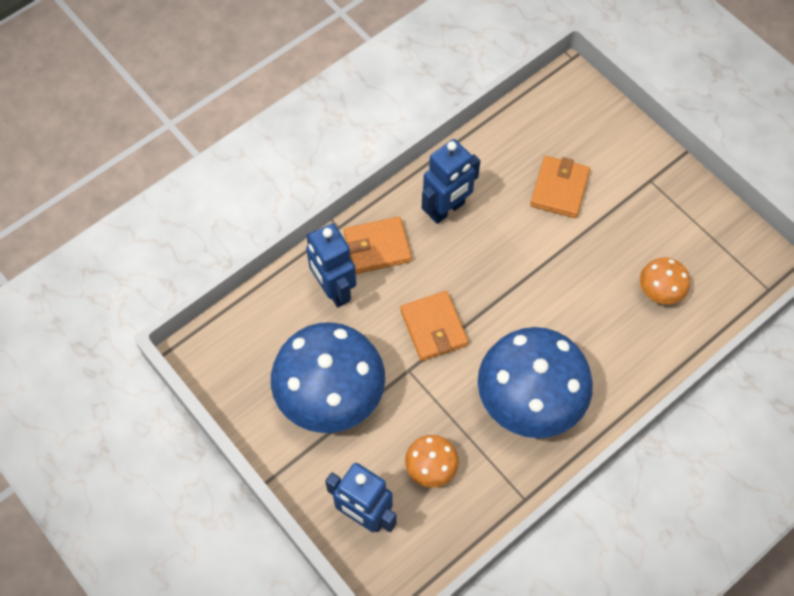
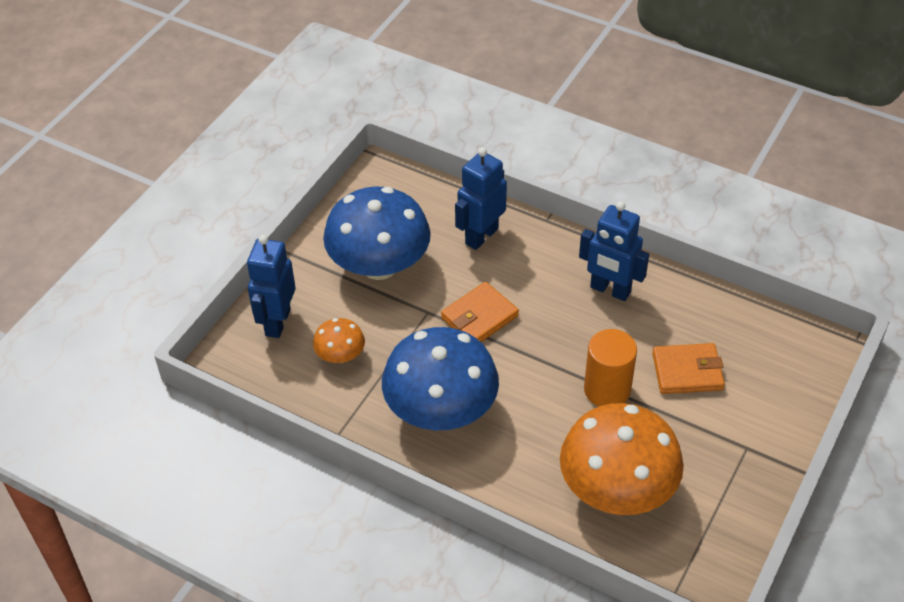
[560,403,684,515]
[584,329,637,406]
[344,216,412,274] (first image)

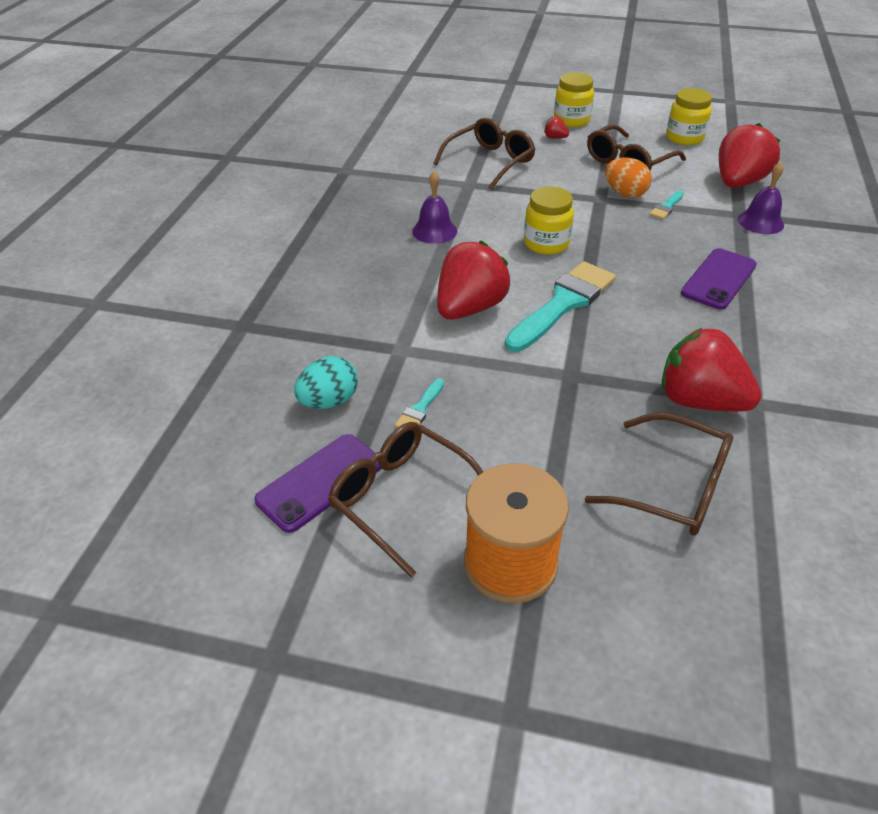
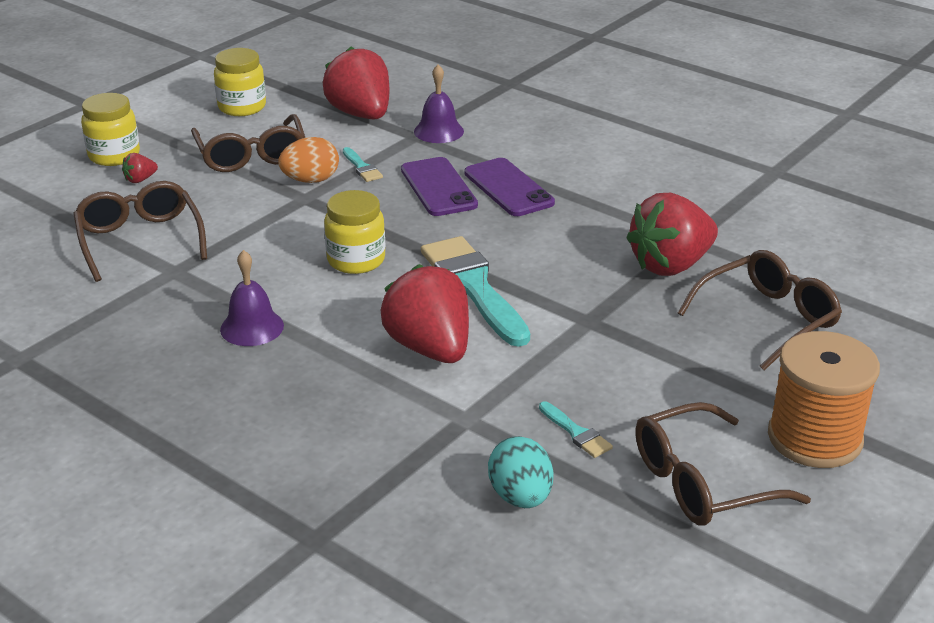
[401,157,478,216]

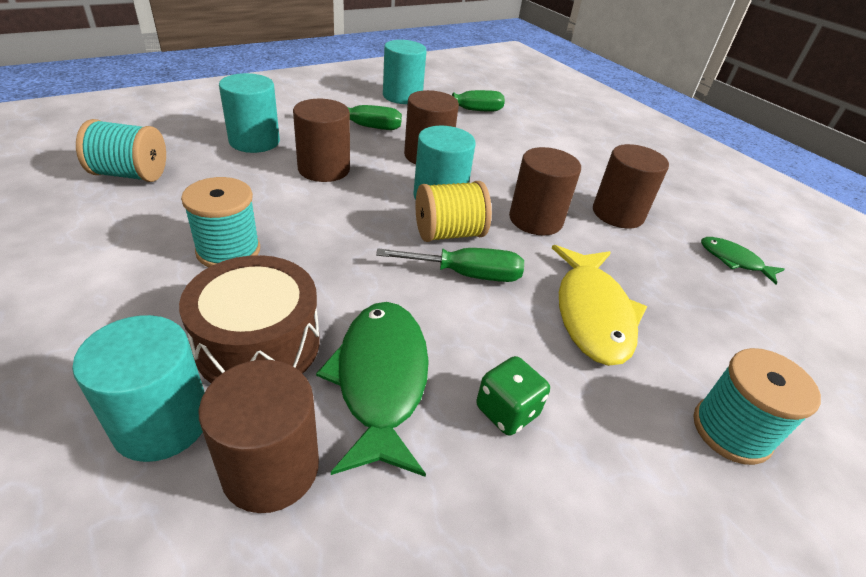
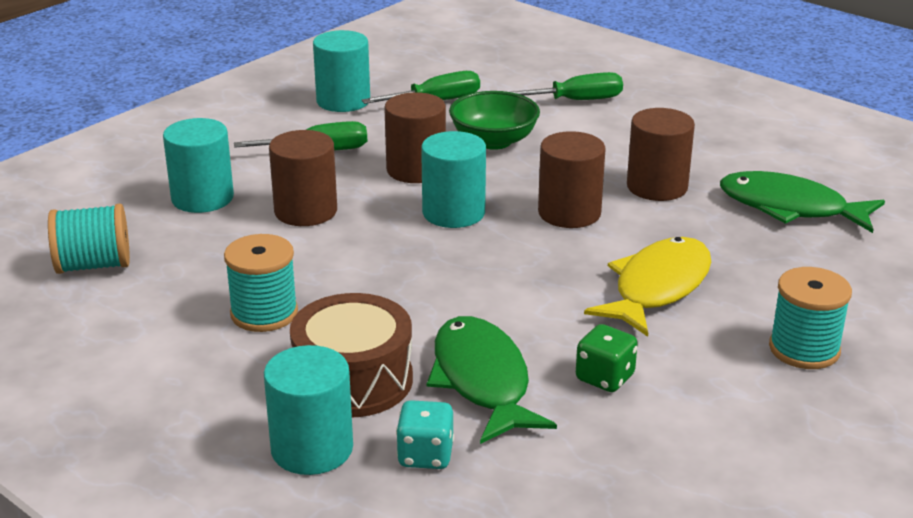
[396,400,454,469]
[449,91,540,150]
[512,72,623,100]
[584,237,711,337]
[720,171,885,233]
[416,181,492,242] (first image)

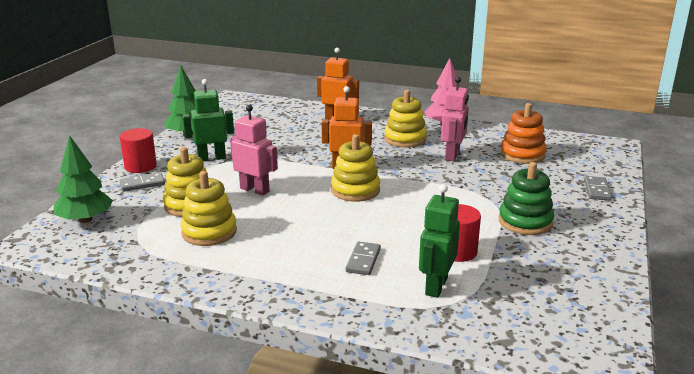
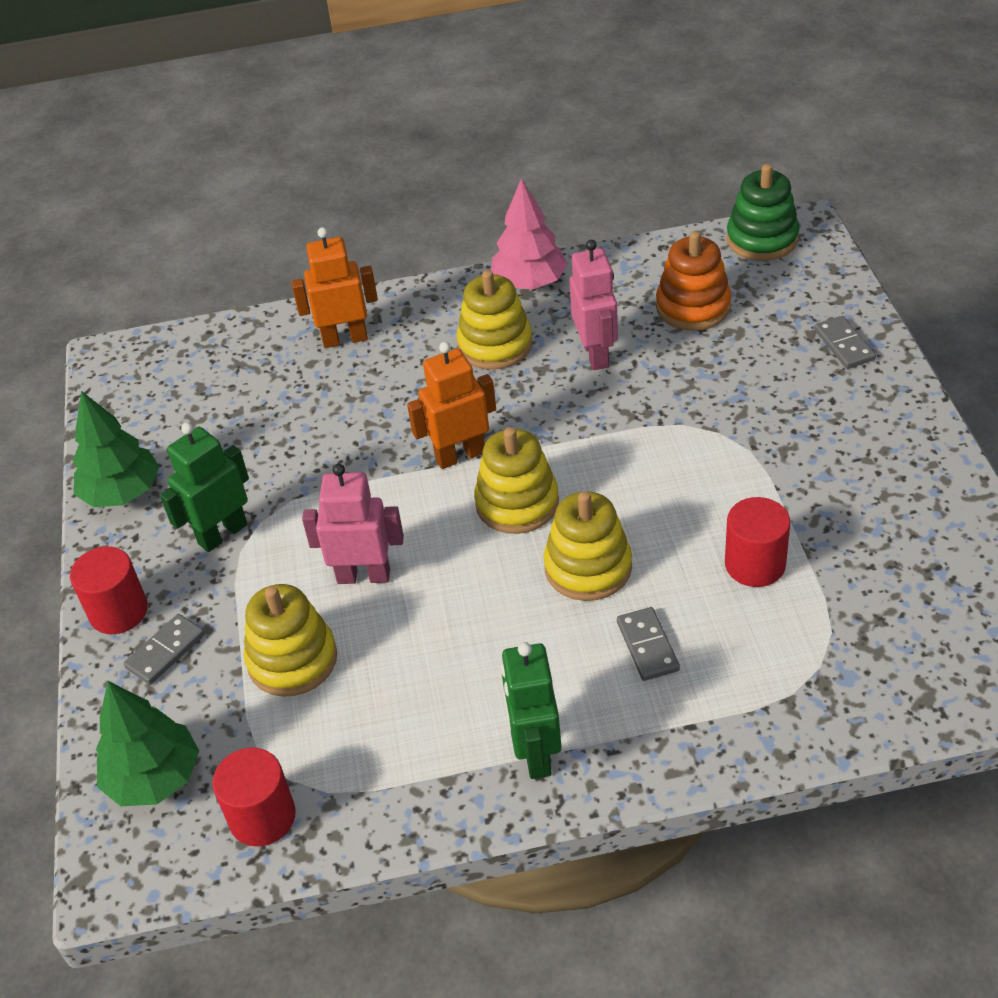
[212,748,296,847]
[501,642,561,779]
[543,491,632,601]
[727,164,800,261]

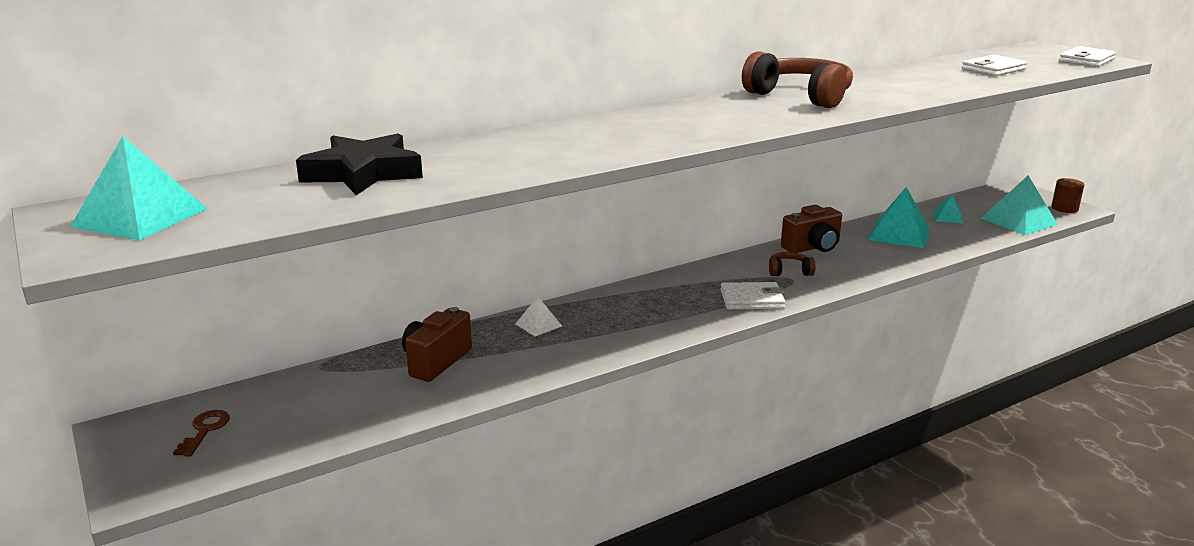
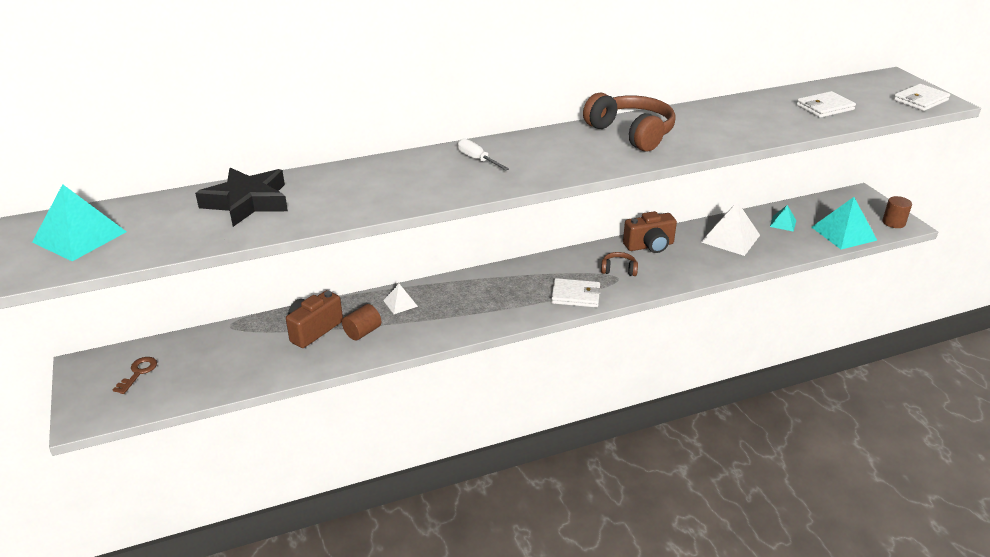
[342,304,381,340]
[458,138,509,170]
[701,201,760,256]

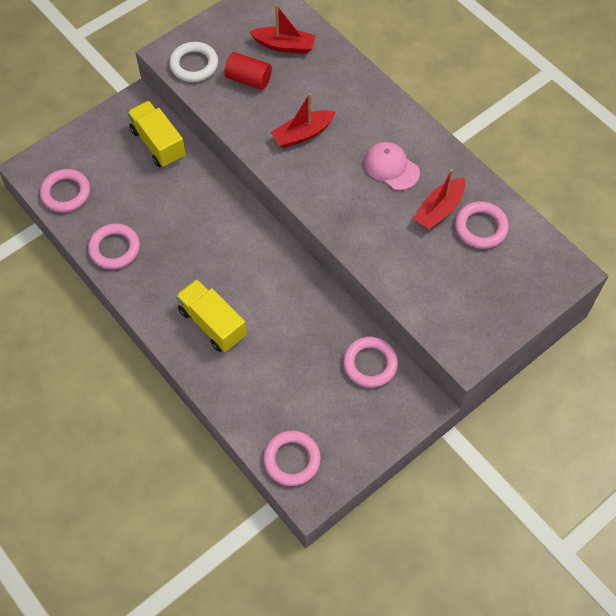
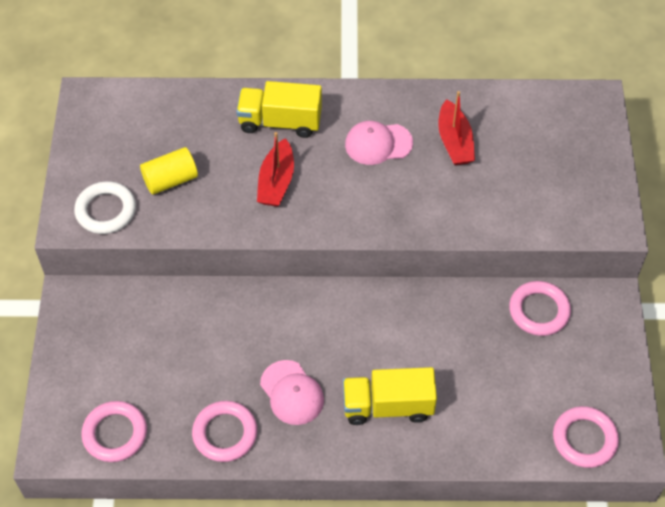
[140,147,198,195]
[236,81,322,138]
[260,360,324,425]
[250,4,316,54] (first image)
[455,201,509,249] (first image)

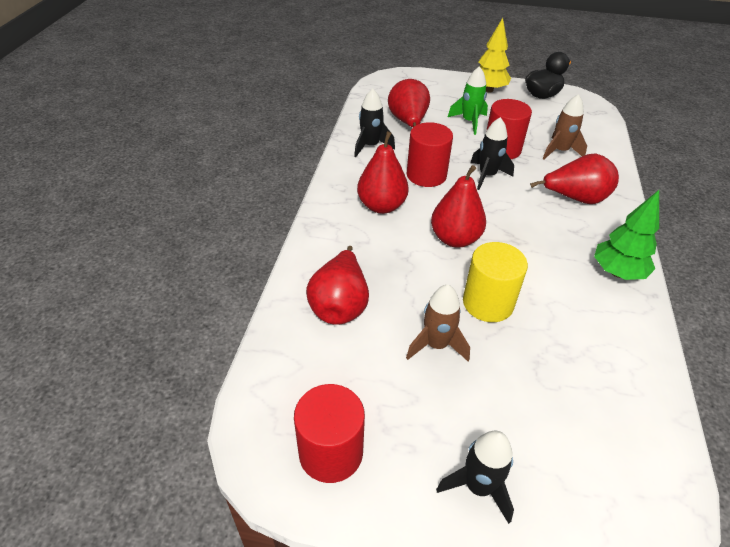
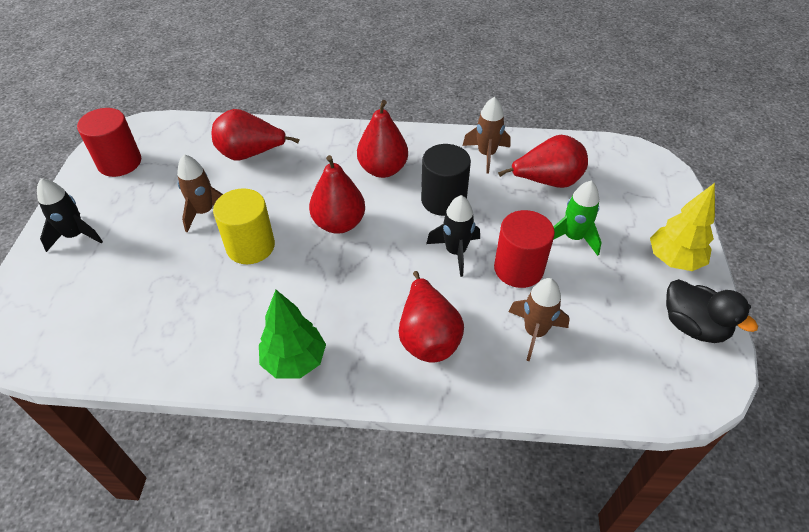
[421,144,471,216]
[463,97,511,174]

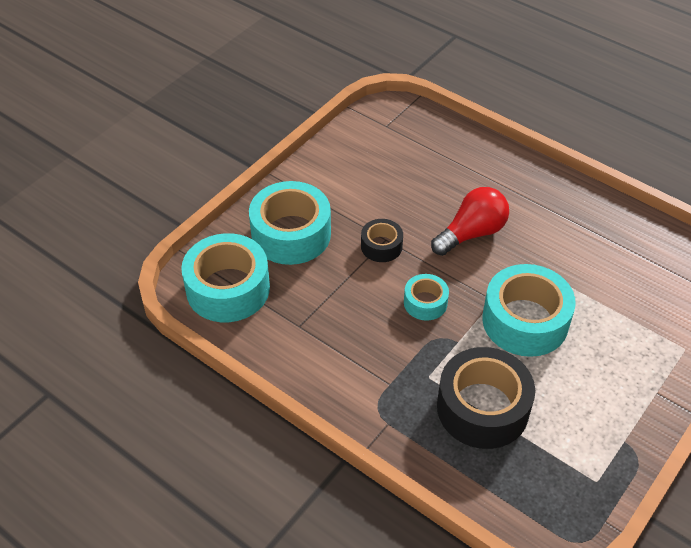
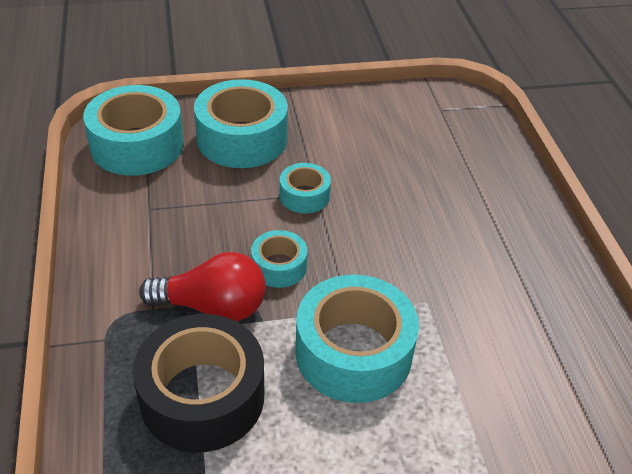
[139,252,266,321]
[280,163,331,213]

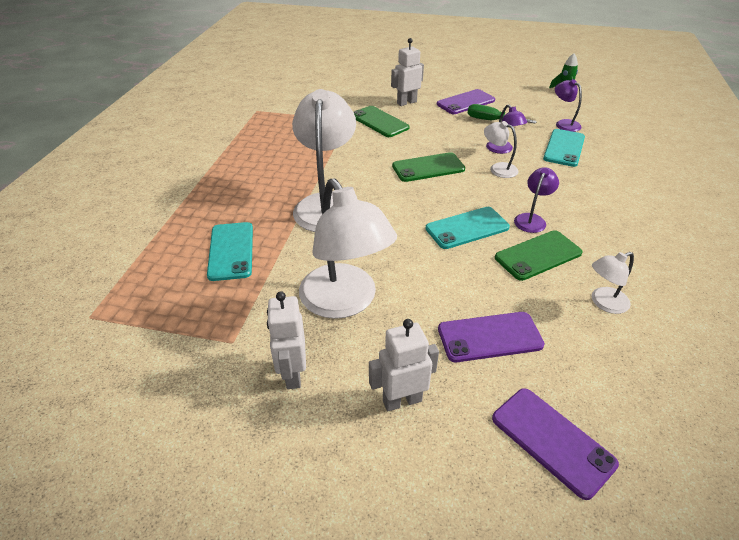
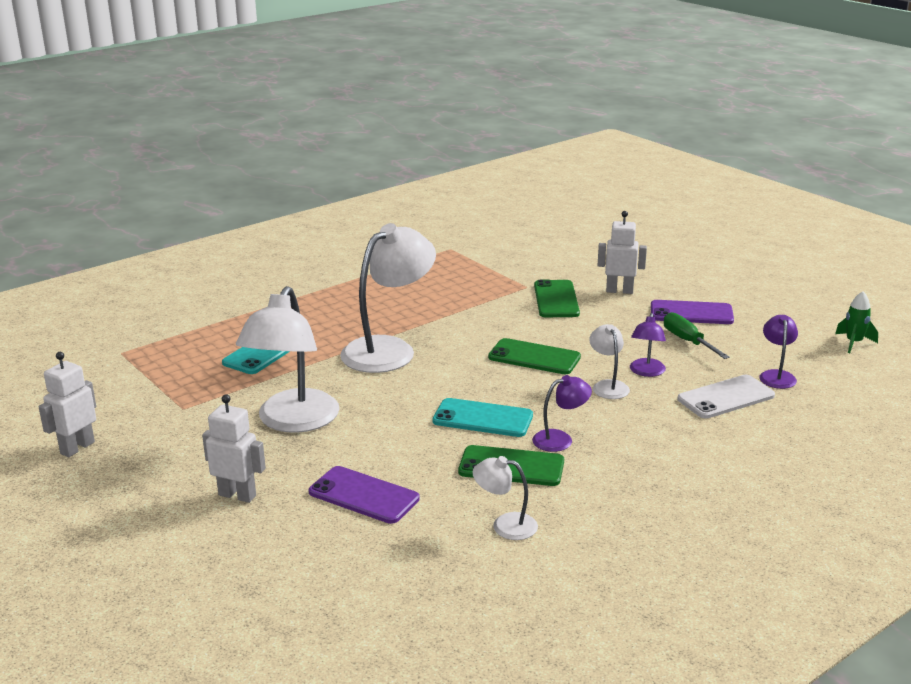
[38,352,96,457]
[678,375,775,419]
[492,388,619,500] (first image)

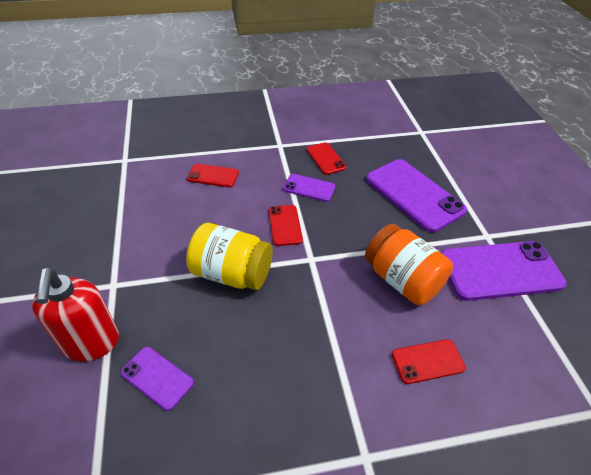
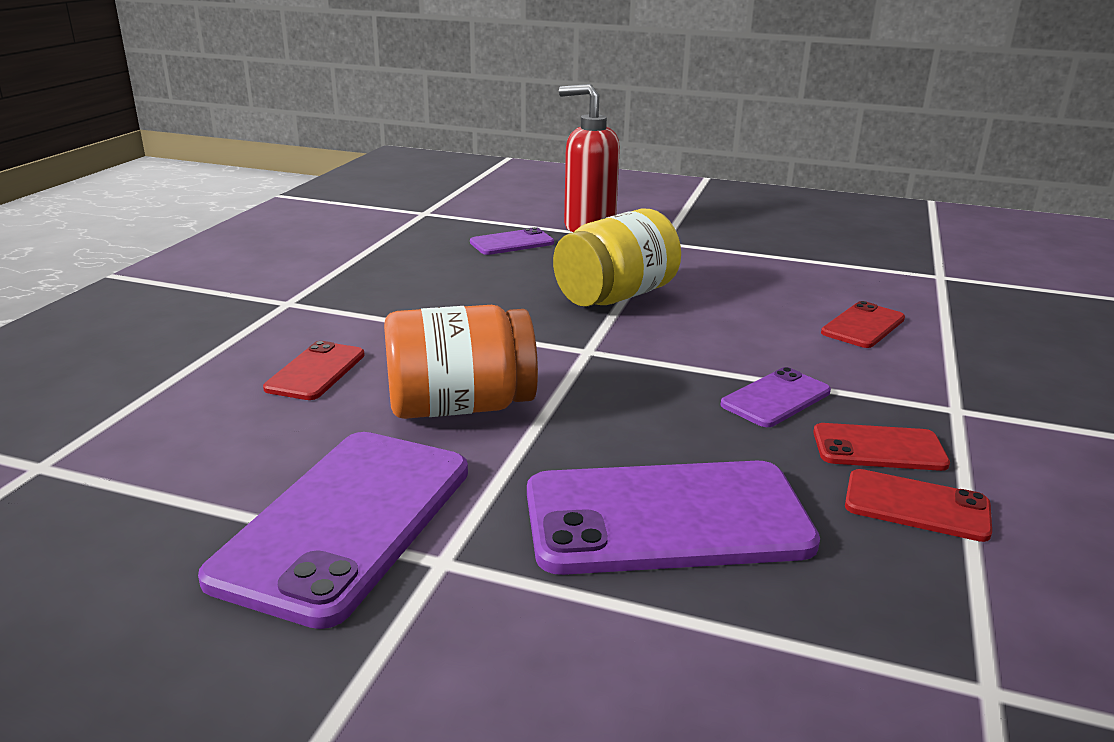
[845,469,992,542]

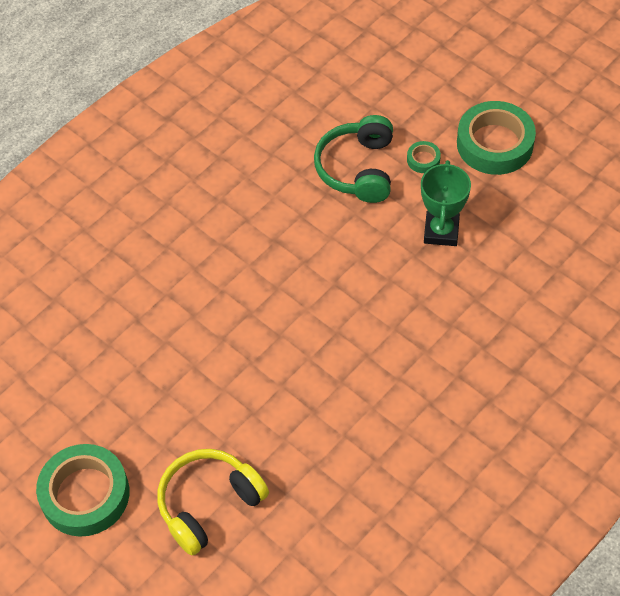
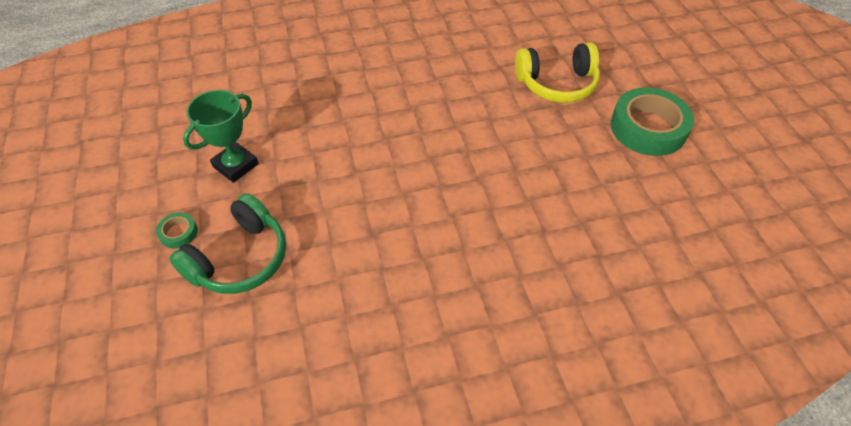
[457,101,536,175] (first image)

